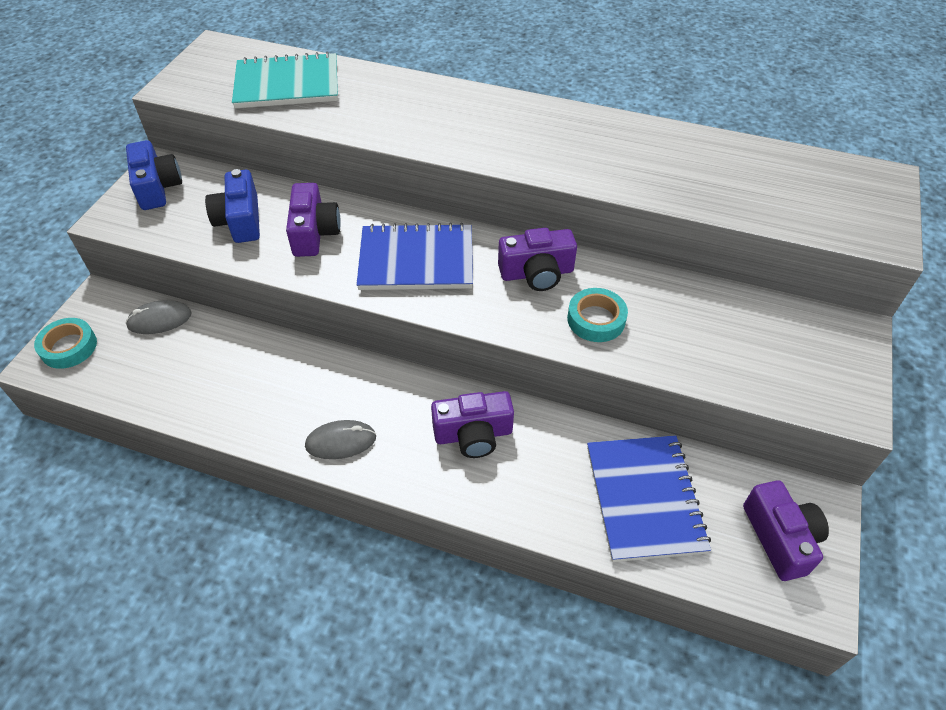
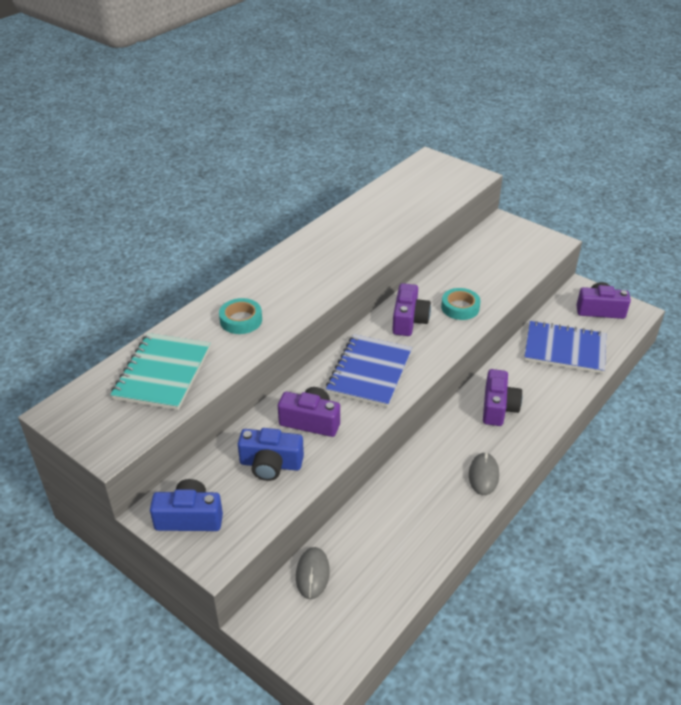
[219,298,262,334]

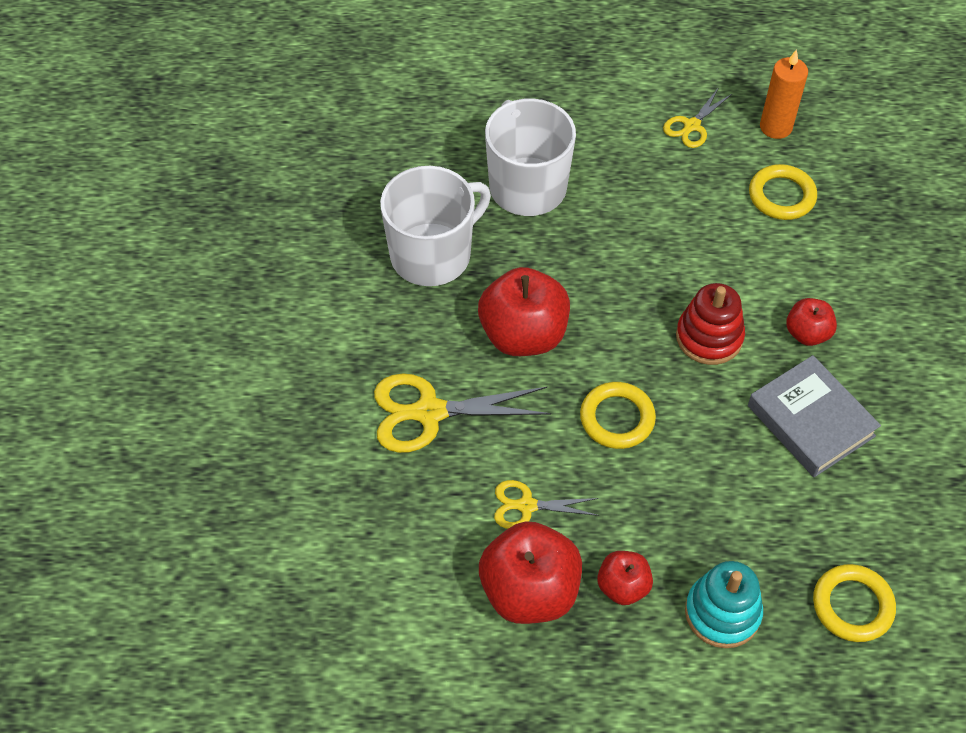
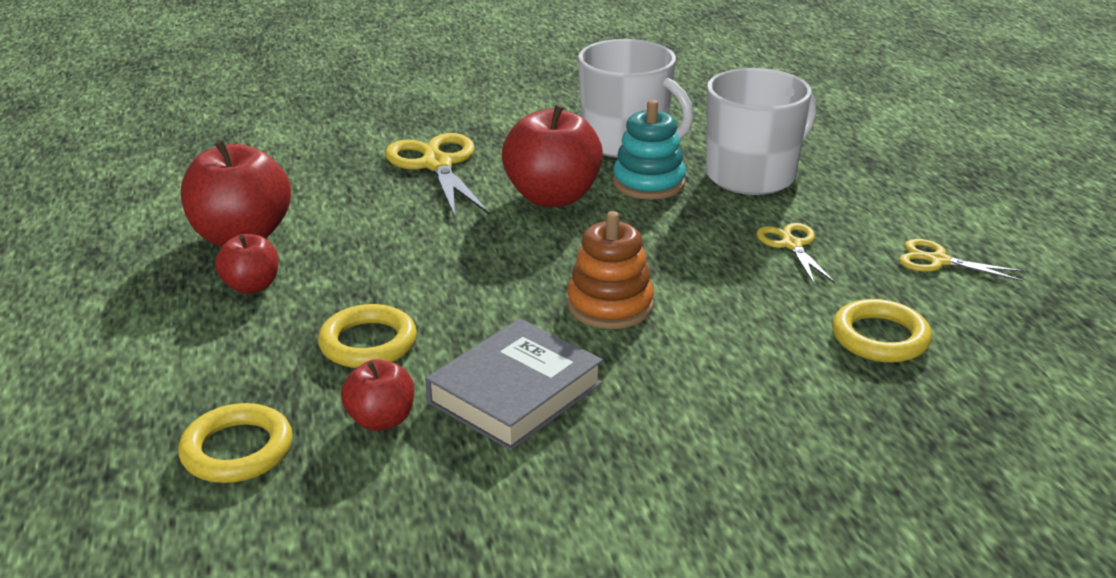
[318,304,417,368]
[341,359,414,431]
[567,211,654,329]
[613,100,686,200]
[757,223,836,285]
[760,49,808,139] (first image)

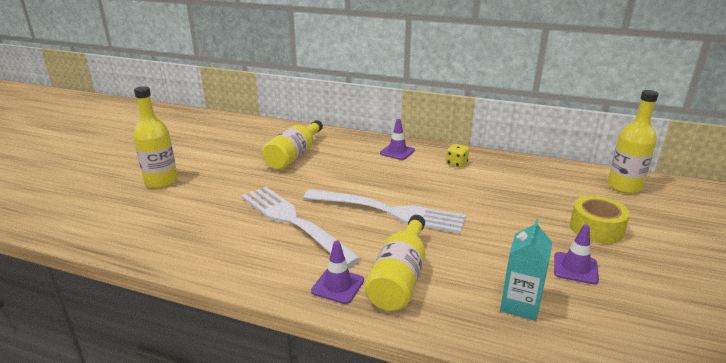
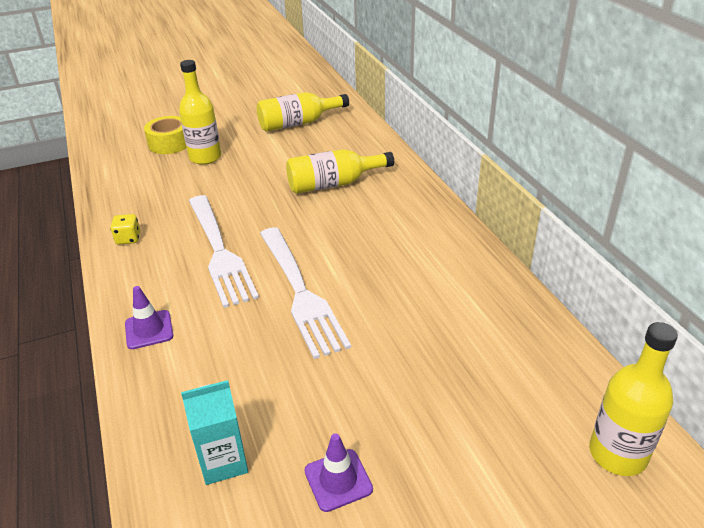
[110,214,140,245]
[144,116,187,154]
[189,195,259,308]
[257,92,349,132]
[380,119,415,160] (first image)

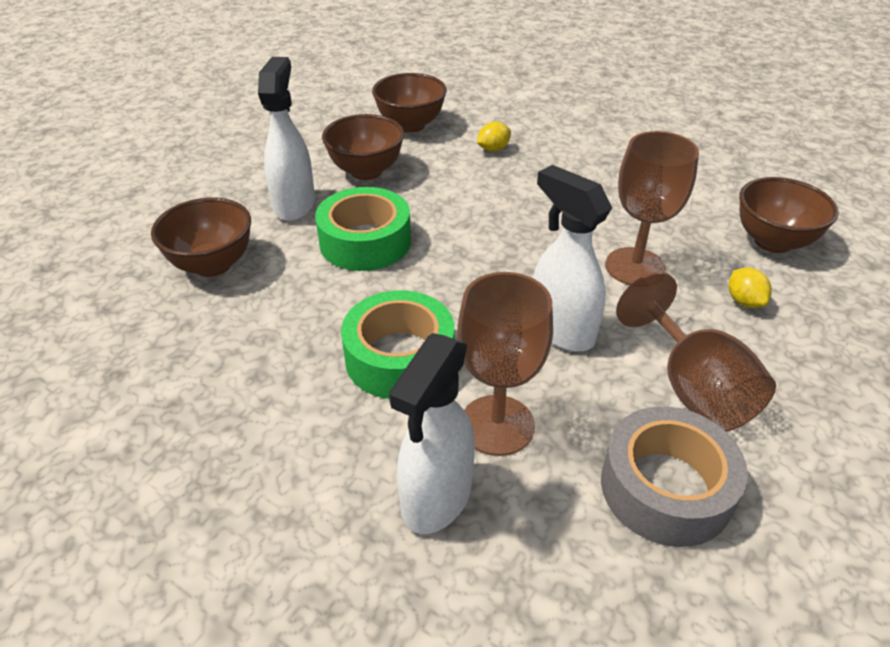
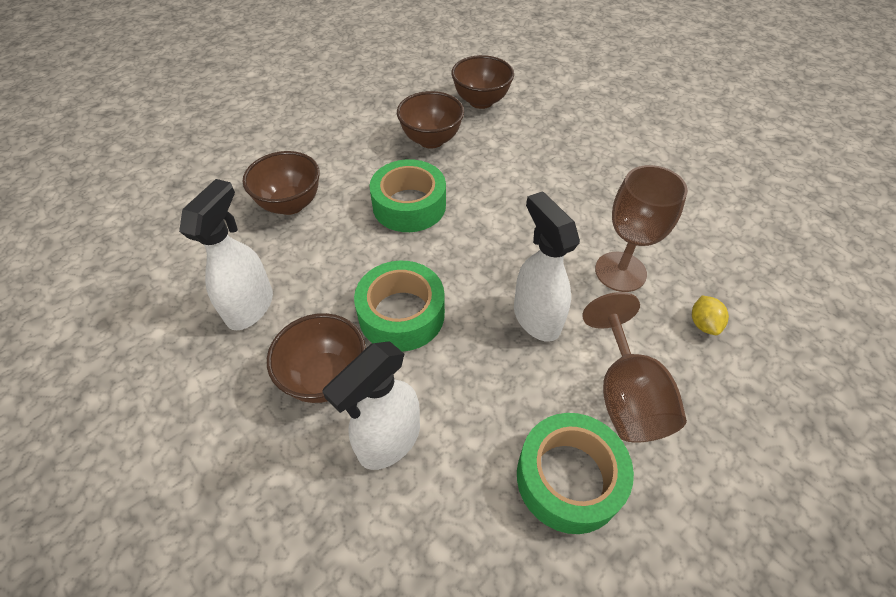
[179,179,273,330]
[267,313,366,403]
[517,413,634,534]
[457,272,553,456] (first image)
[477,122,511,151] (first image)

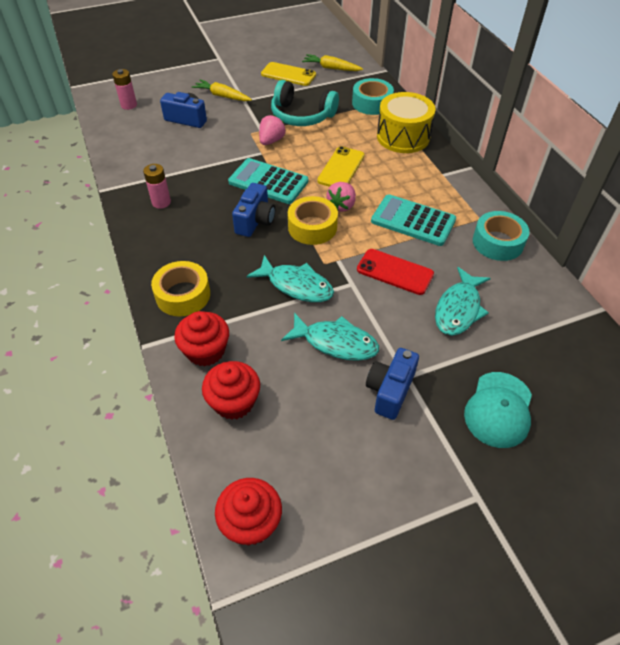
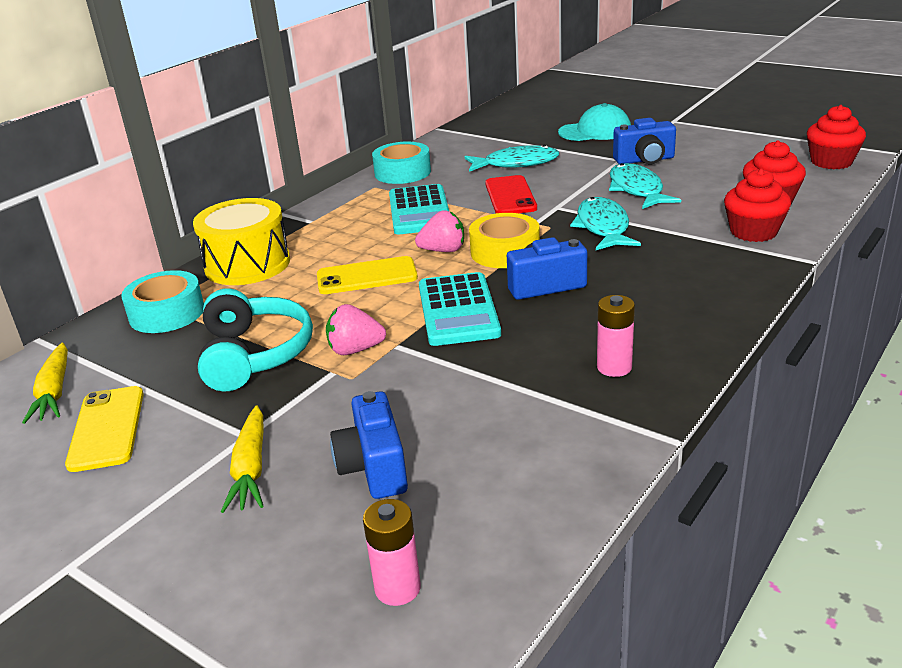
[151,261,210,316] (first image)

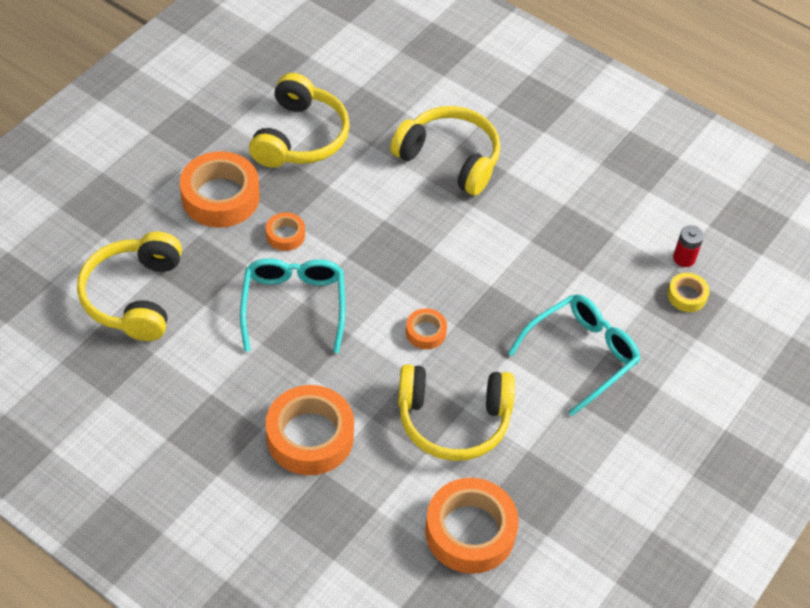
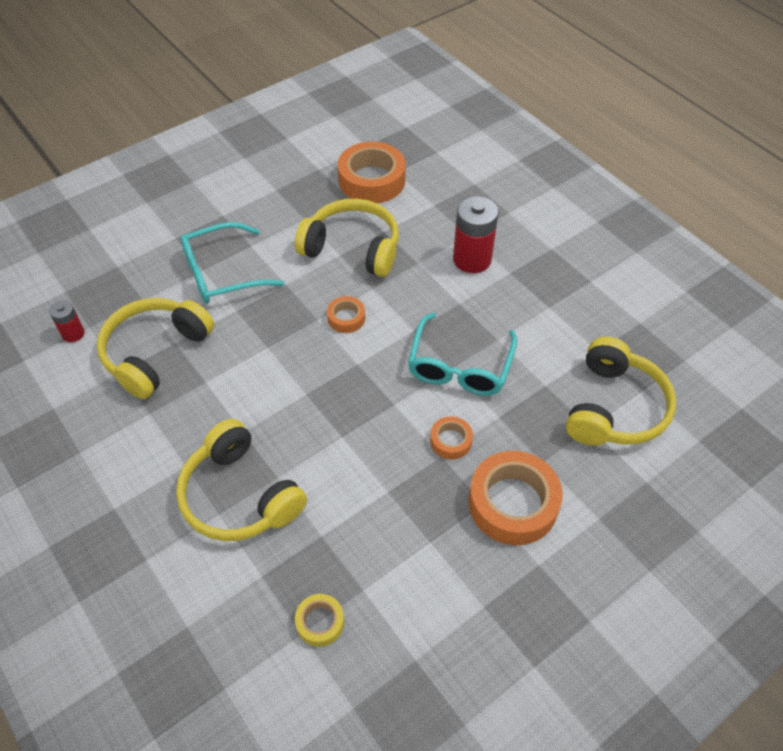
[97,298,214,399]
[295,594,344,647]
[453,196,498,273]

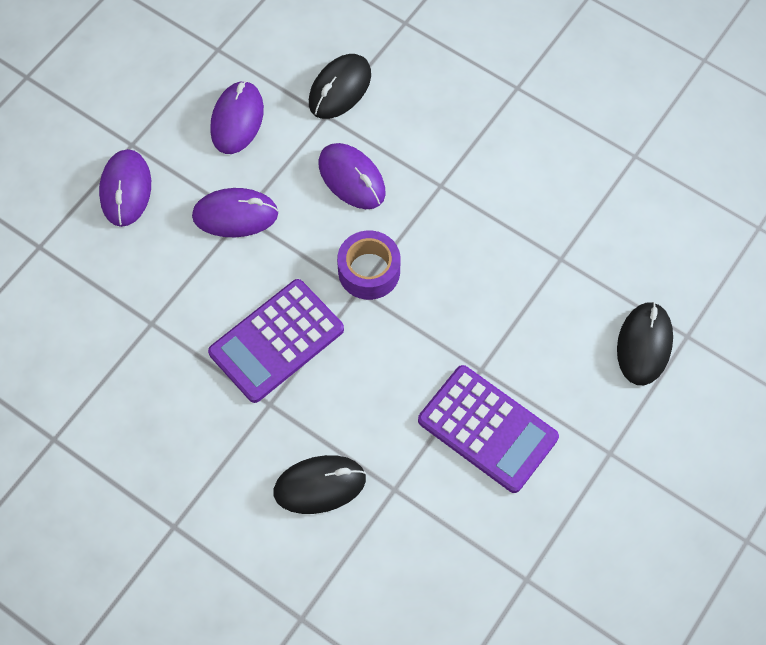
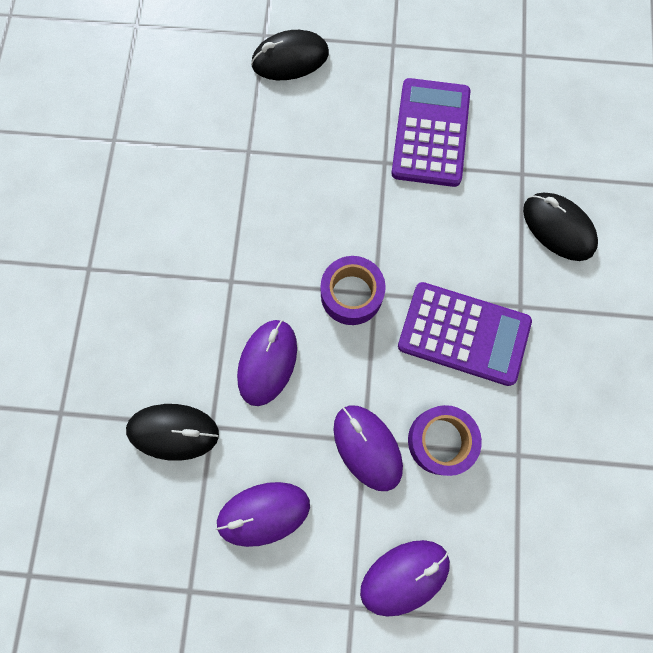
[408,405,482,476]

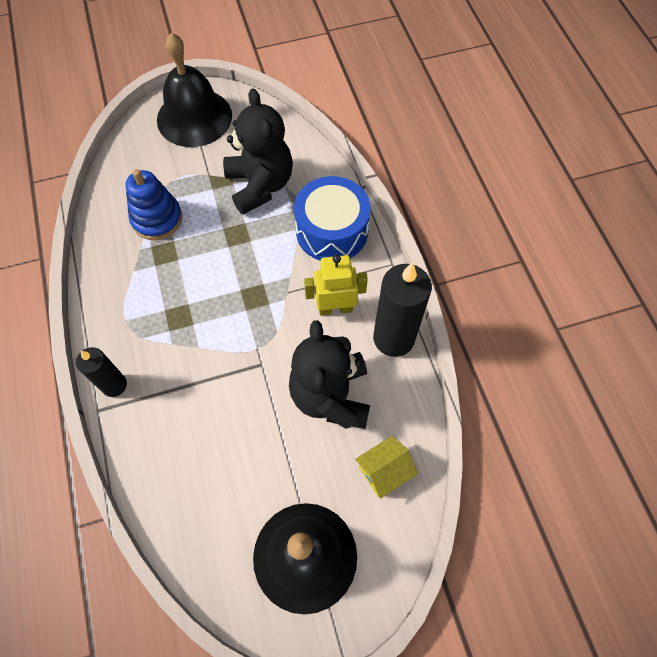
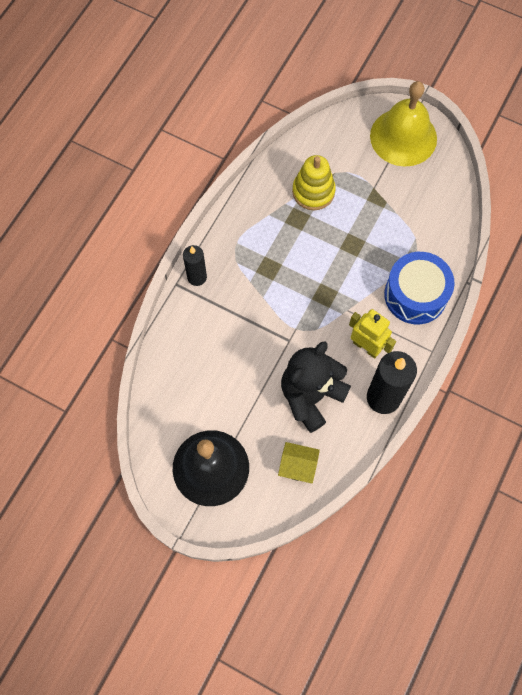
[292,155,336,210]
[370,81,437,167]
[223,89,293,215] (first image)

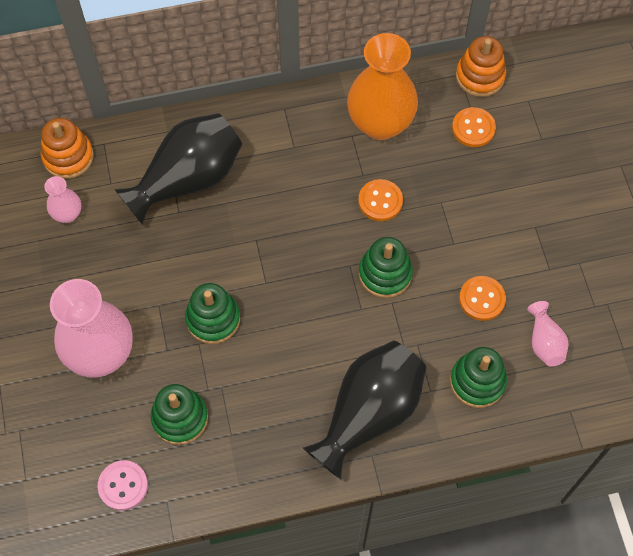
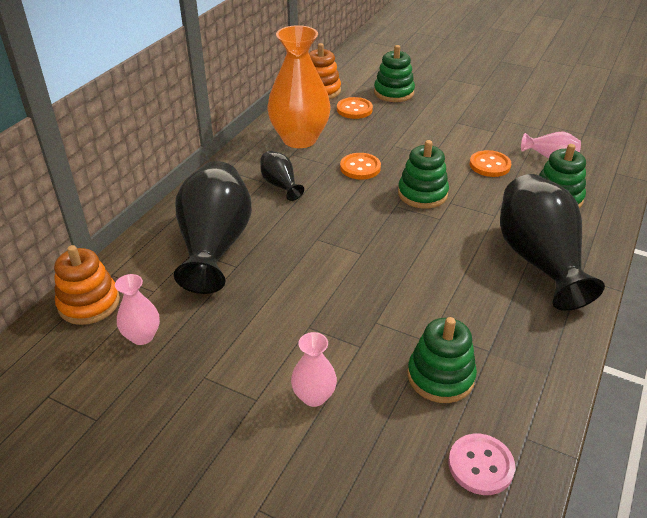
[260,151,304,201]
[291,332,337,407]
[374,45,415,102]

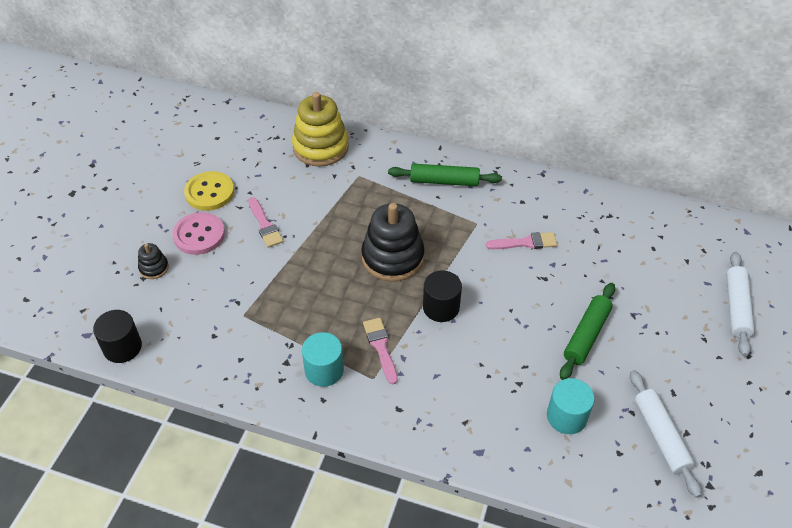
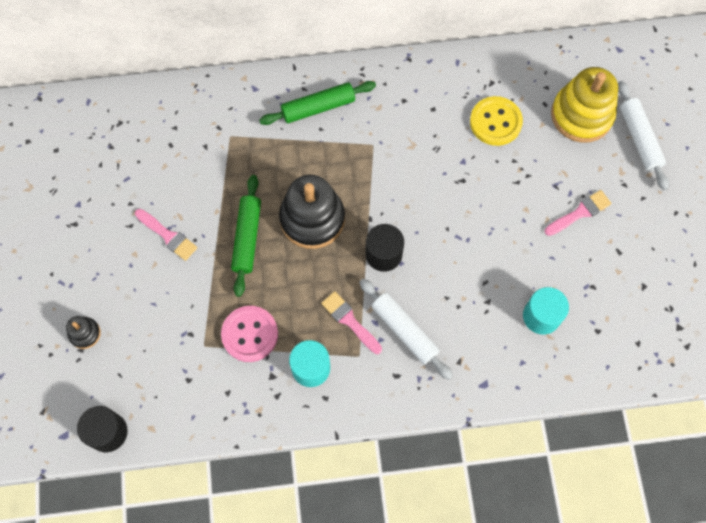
[221,306,278,362]
[231,175,261,297]
[360,279,453,380]
[470,96,523,146]
[544,190,611,236]
[551,67,618,143]

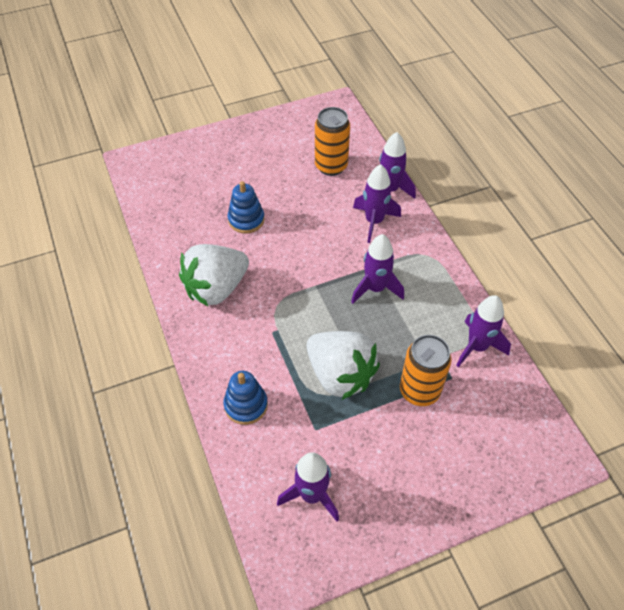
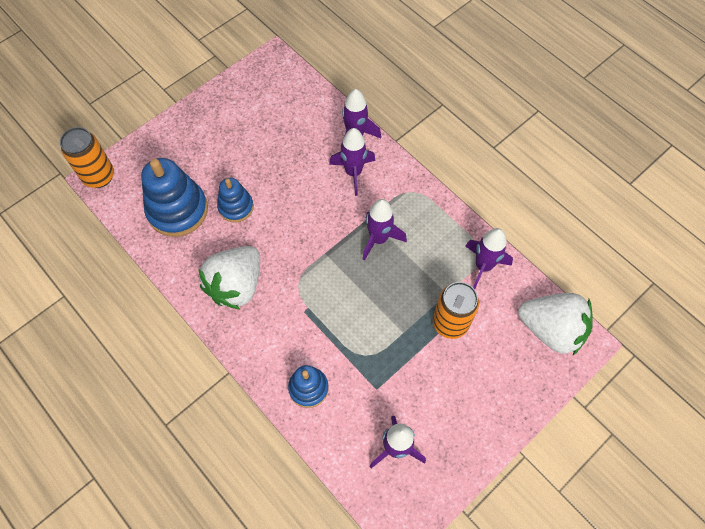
[60,127,114,188]
[141,158,208,237]
[518,293,593,355]

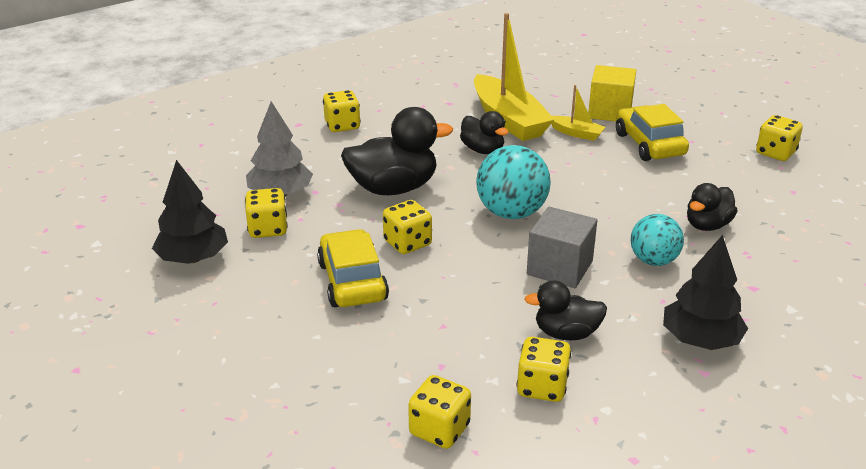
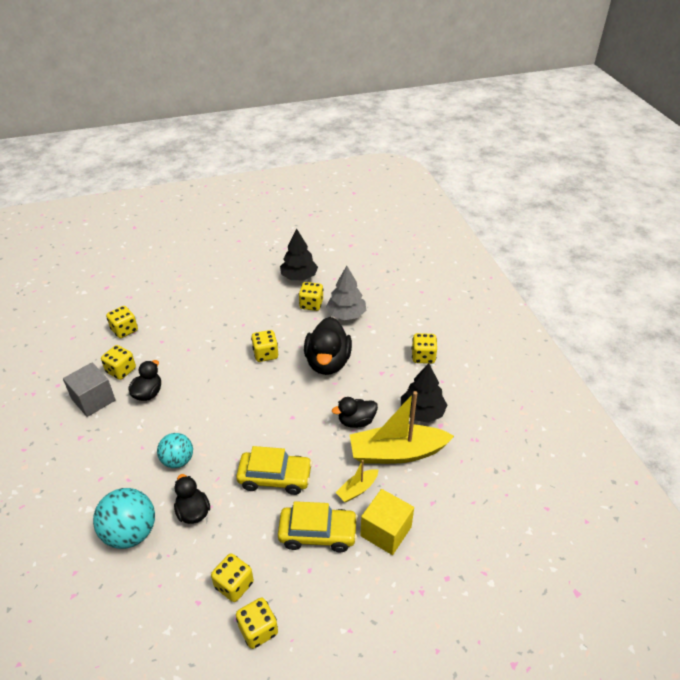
[63,363,116,417]
[93,488,155,549]
[211,553,254,602]
[236,446,313,495]
[401,363,447,423]

